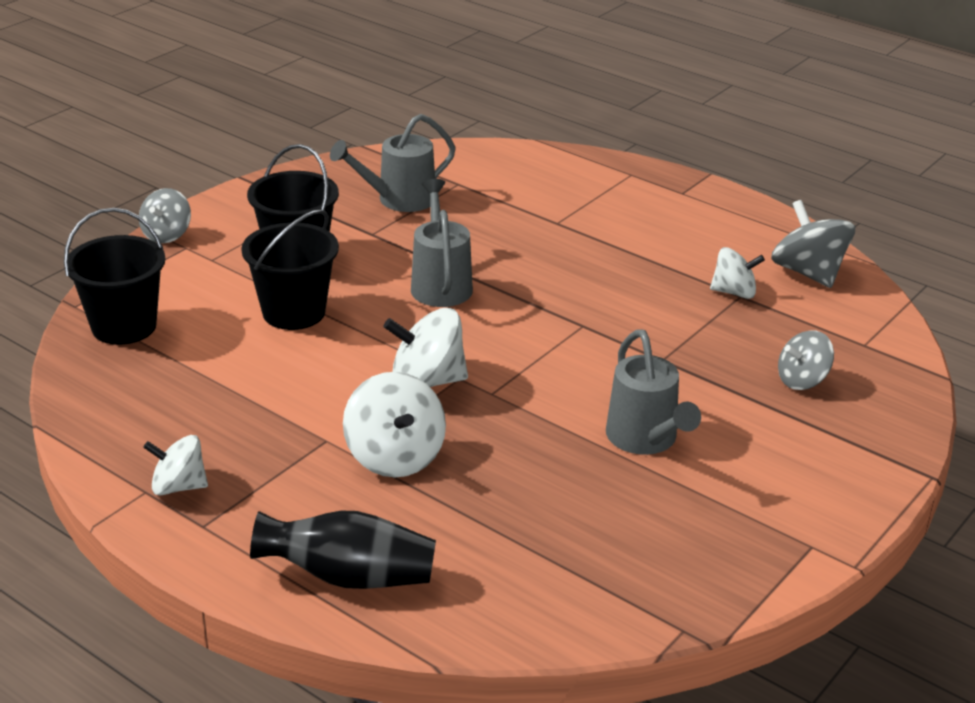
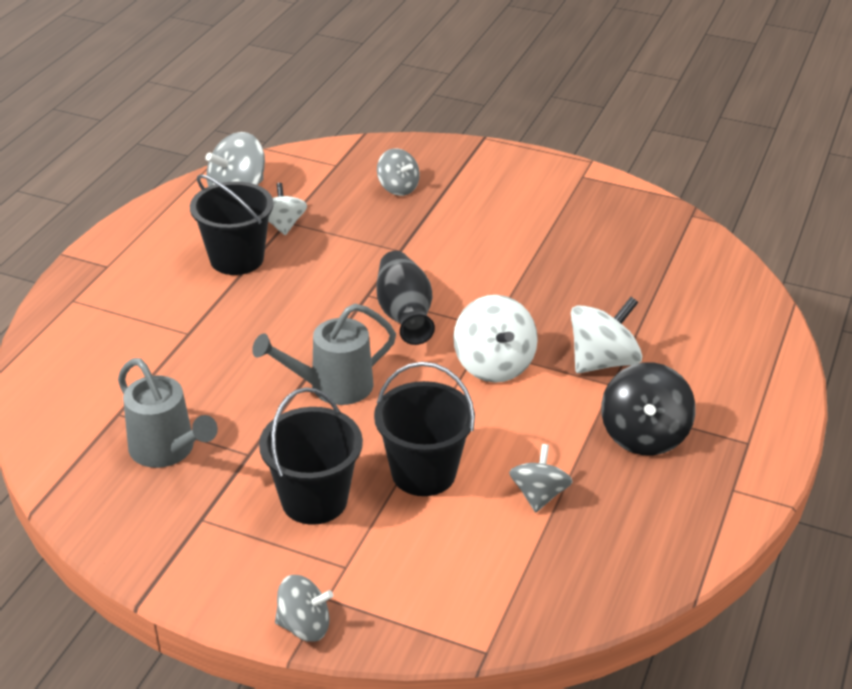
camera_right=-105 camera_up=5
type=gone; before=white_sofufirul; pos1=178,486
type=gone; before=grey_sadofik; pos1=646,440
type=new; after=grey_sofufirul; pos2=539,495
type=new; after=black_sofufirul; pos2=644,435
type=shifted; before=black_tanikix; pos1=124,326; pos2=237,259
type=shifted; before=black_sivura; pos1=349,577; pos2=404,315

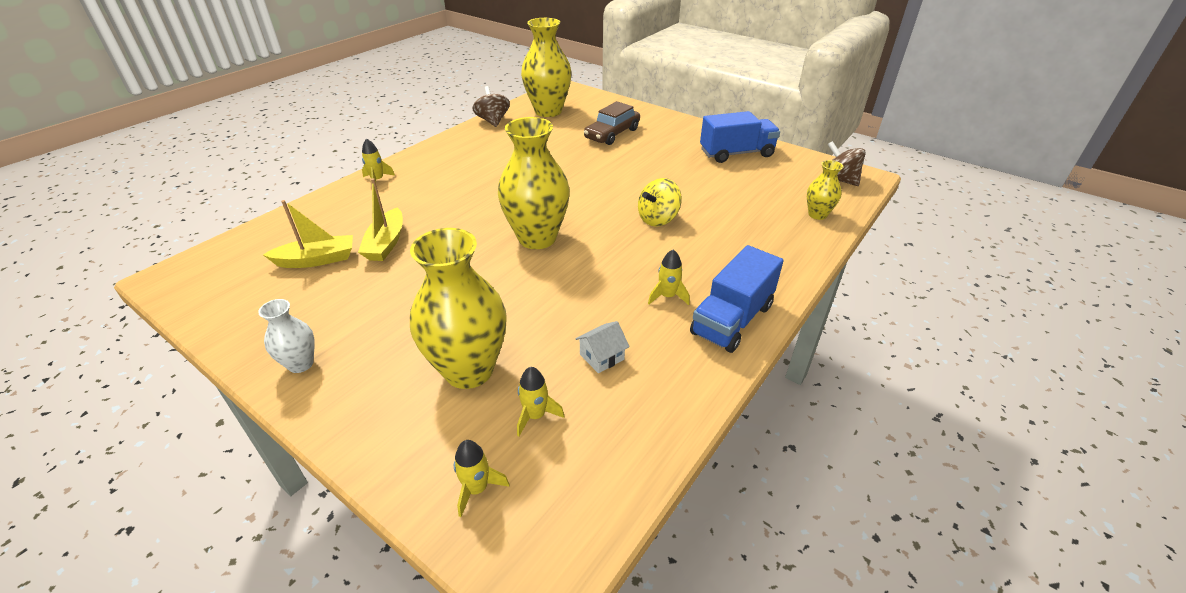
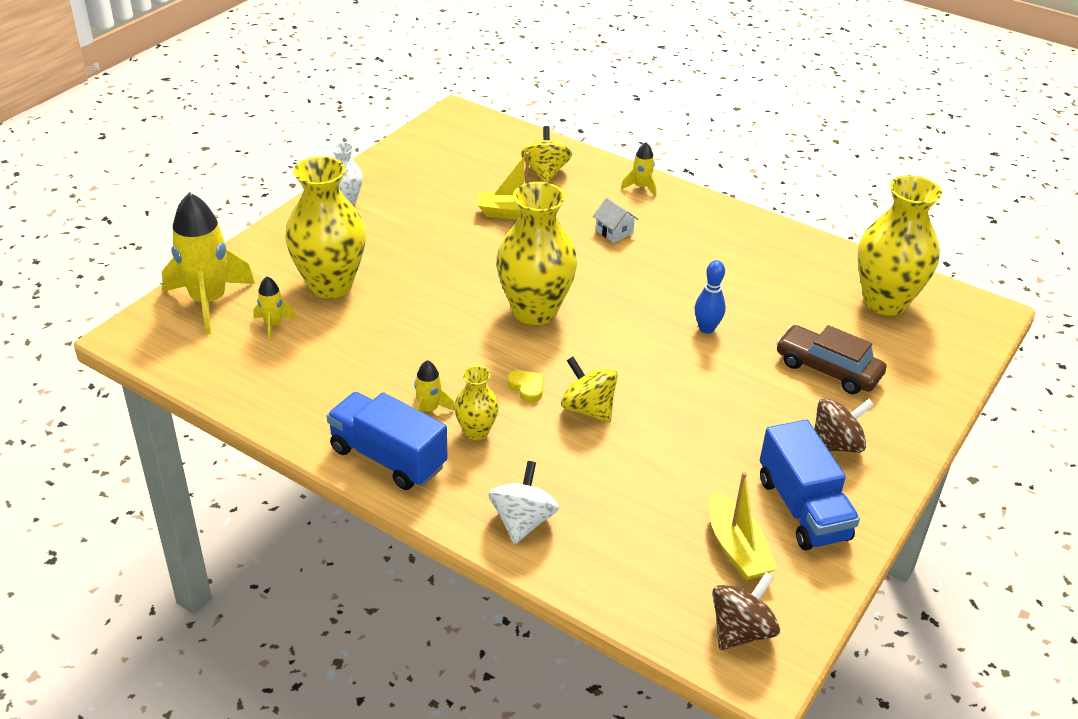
camera_right=85 camera_up=0
type=new; after=white_sofufirul; pos2=522,521
type=new; after=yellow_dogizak; pos2=527,388
type=new; after=yellow_sofufirul; pos2=545,172
type=new; after=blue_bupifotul; pos2=706,328
type=shifted; before=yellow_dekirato; pos1=317,260; pos2=736,548
type=shifted; before=brown_sofufirul; pos1=493,121; pos2=836,445
type=shifted; before=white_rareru; pos1=602,357; pos2=614,232
type=shifted; before=yellow_sivura; pos1=817,215; pos2=476,431
type=scaled; before=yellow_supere; pos1=477,489; pos2=209,302; scale=2.14

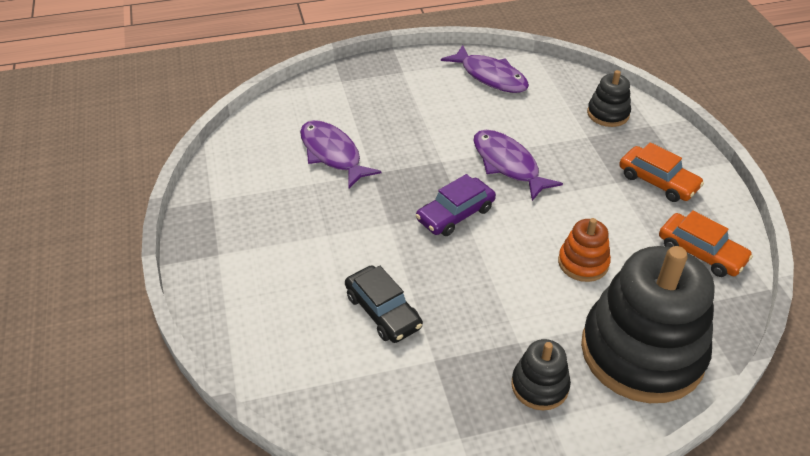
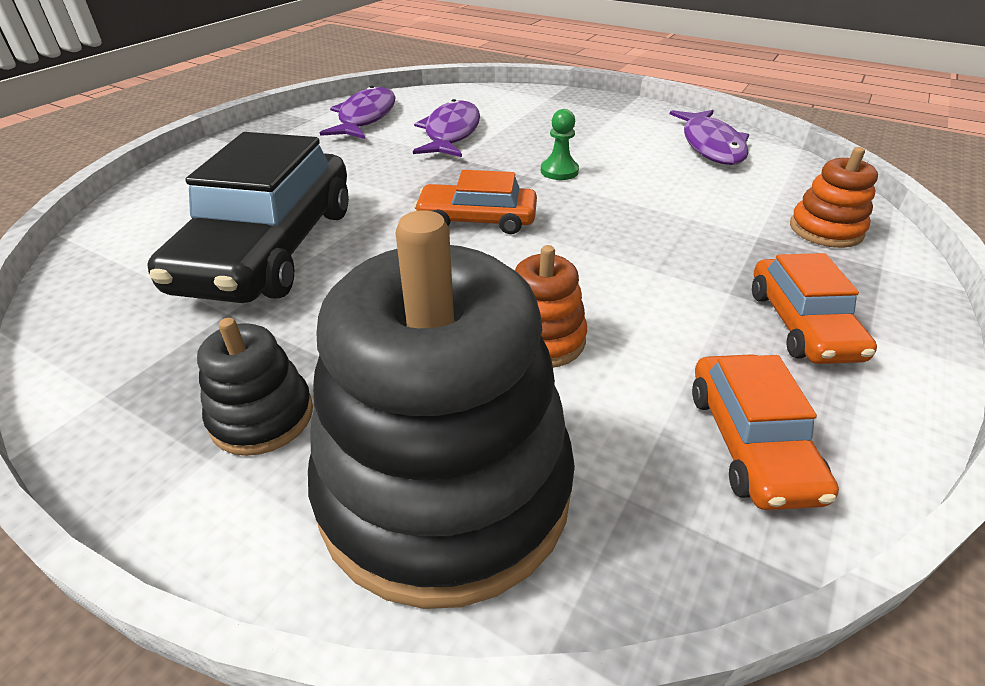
camera_right=45 camera_up=-5
type=new; after=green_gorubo; pos2=559,171
type=shifted; before=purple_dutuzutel; pos1=508,164; pos2=365,117
type=repainted; before=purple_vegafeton; after=orange_vegafeton; pos1=455,214; pos2=477,219
type=repainted; before=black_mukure; after=orange_mukure; pos1=608,114; pos2=825,230
type=scaled; before=black_vegafeton; pos1=383,311; pos2=269,248; scale=1.89

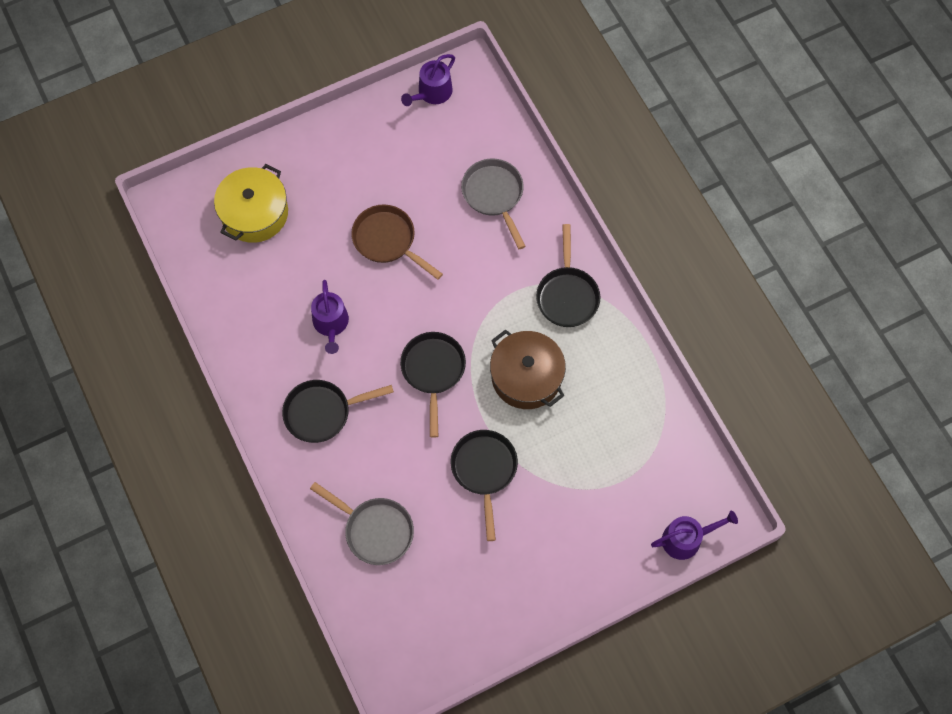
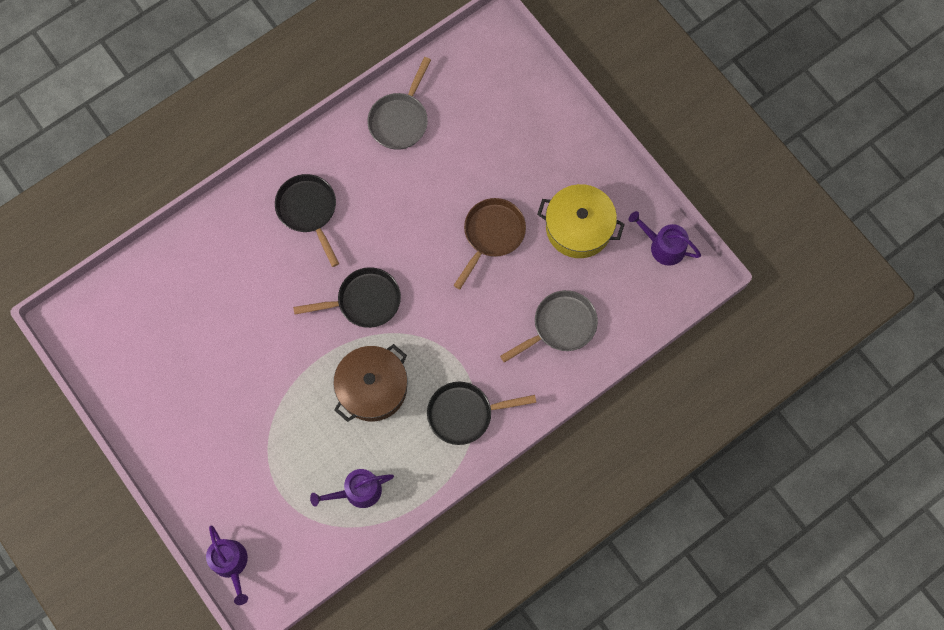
camera_right=80 camera_up=5
type=gone; before=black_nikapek; pos1=484,470
type=shifted; before=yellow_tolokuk; pos1=255,213; pos2=578,227
type=shifted; before=grey_nikapek; pos1=375,530; pos2=400,120
type=shifted; before=purple_sadofik; pos1=331,324; pos2=358,491

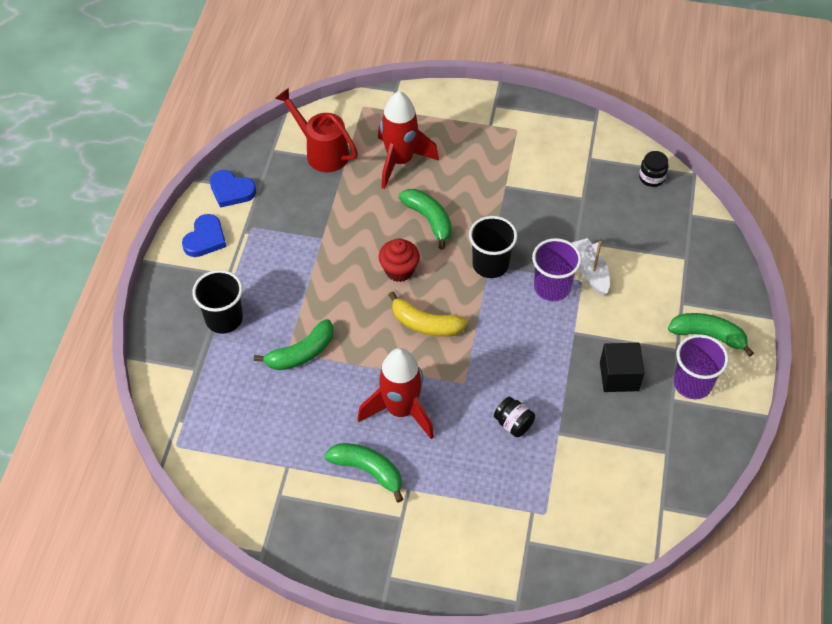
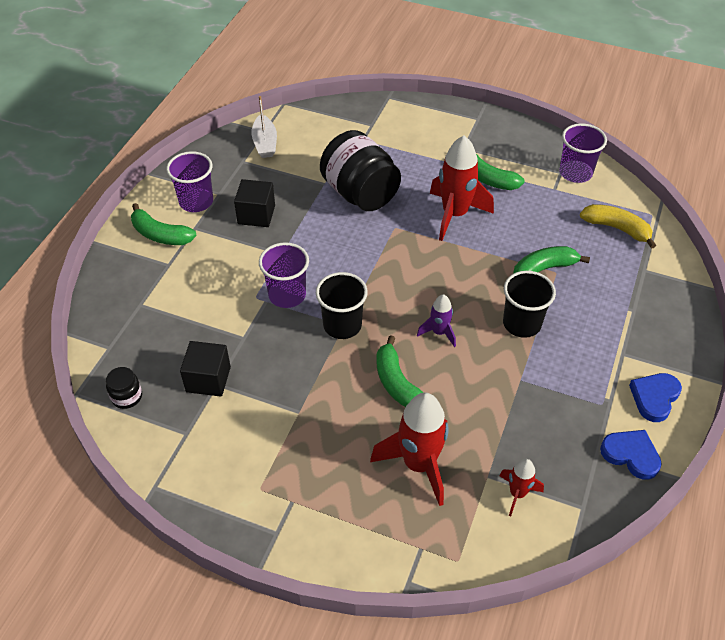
camera_right=-170 camera_up=-5
type=new; after=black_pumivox; pos2=208,379
type=new; after=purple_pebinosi; pos2=575,173
type=shifted; before=black_pebinosi; pos1=224,319; pos2=522,324
type=shifted; before=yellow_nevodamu; pos1=425,324; pos2=616,228
type=shifted; before=white_dekirato; pos1=589,271; pos2=265,143
type=swapped; before=red_sadofik; after=red_supere; pos1=322,152; pos2=517,493
type=swapped; before=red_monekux; after=purple_supere; pos1=399,270; pos2=439,332
type=scaled; before=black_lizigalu; pos1=513,424; pos2=360,193; scale=2.31

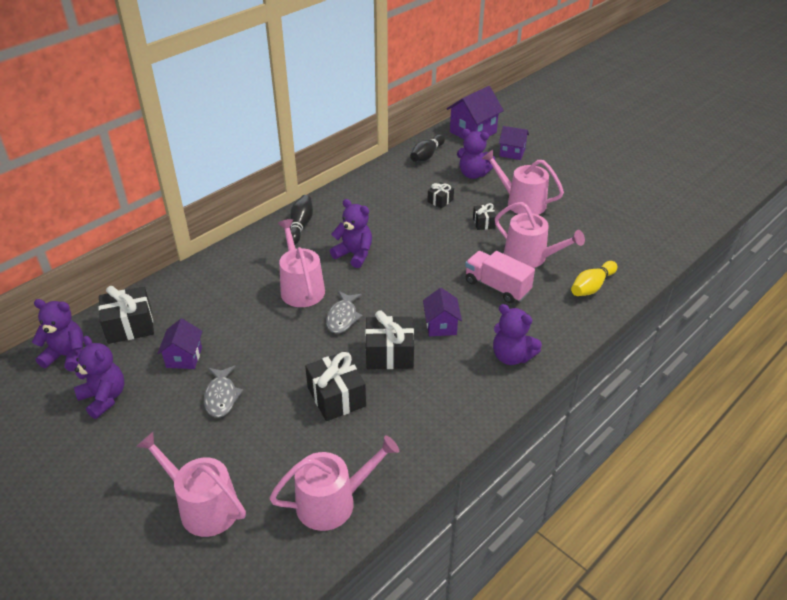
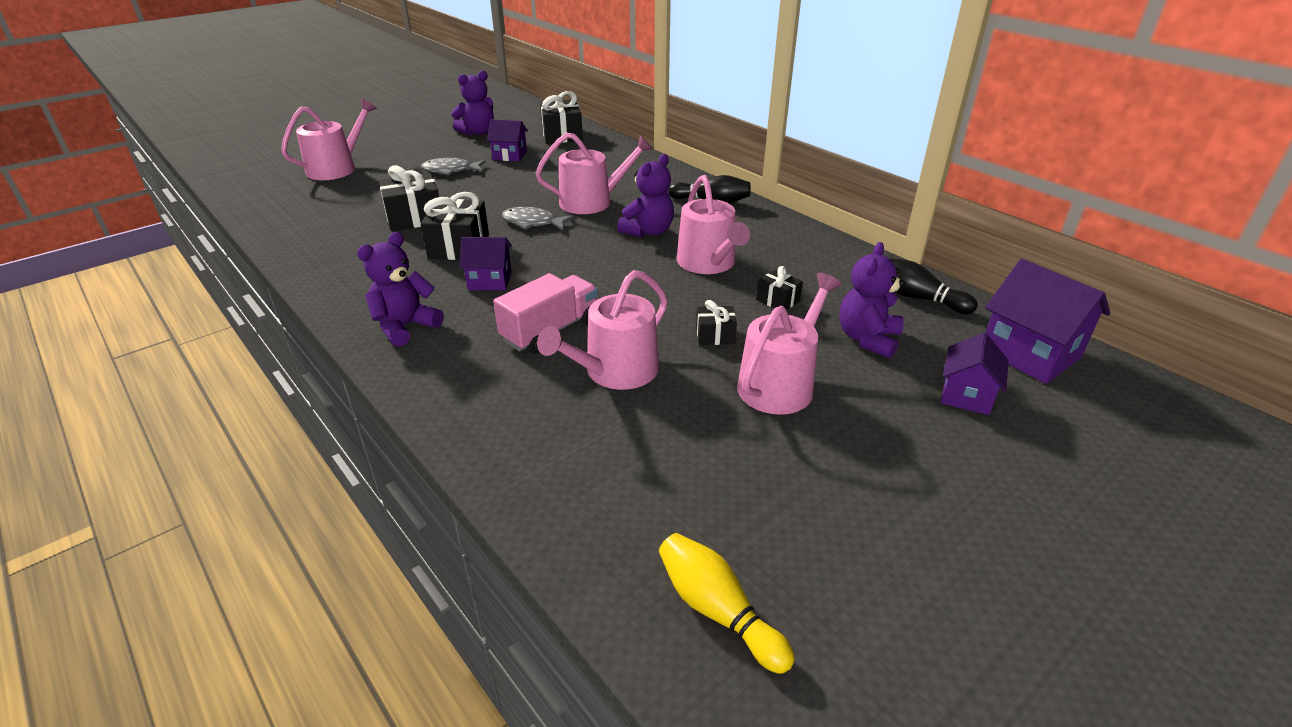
camera_right=95 camera_up=-5
type=gone; before=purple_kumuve; pos1=67,356
type=shifted; before=pink_sadofik; pos1=333,502; pos2=708,263
type=shifted; before=yellow_bupifotul; pos1=591,286; pos2=717,611

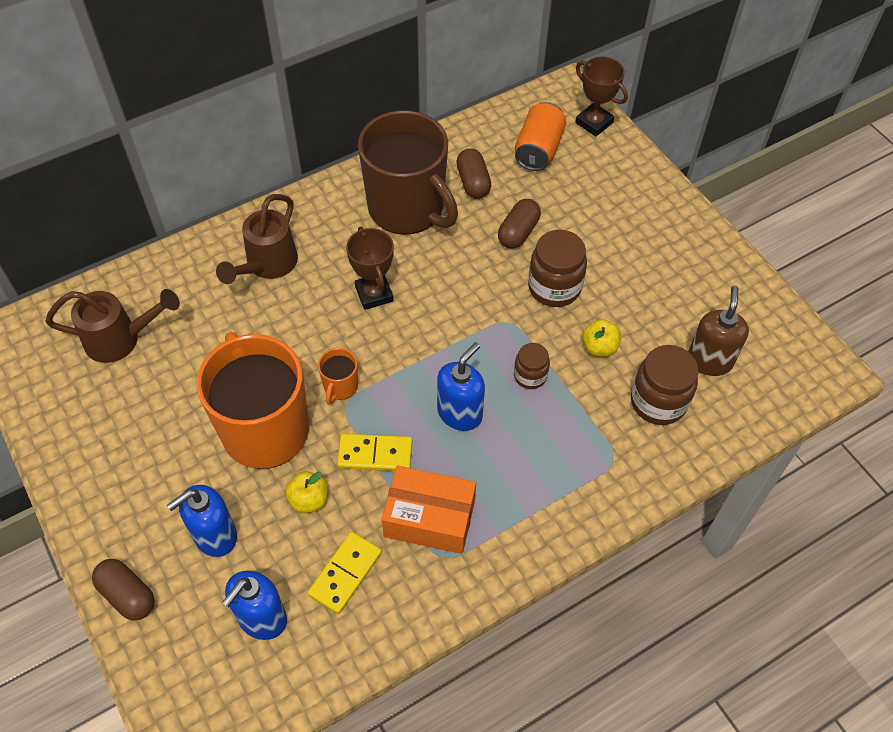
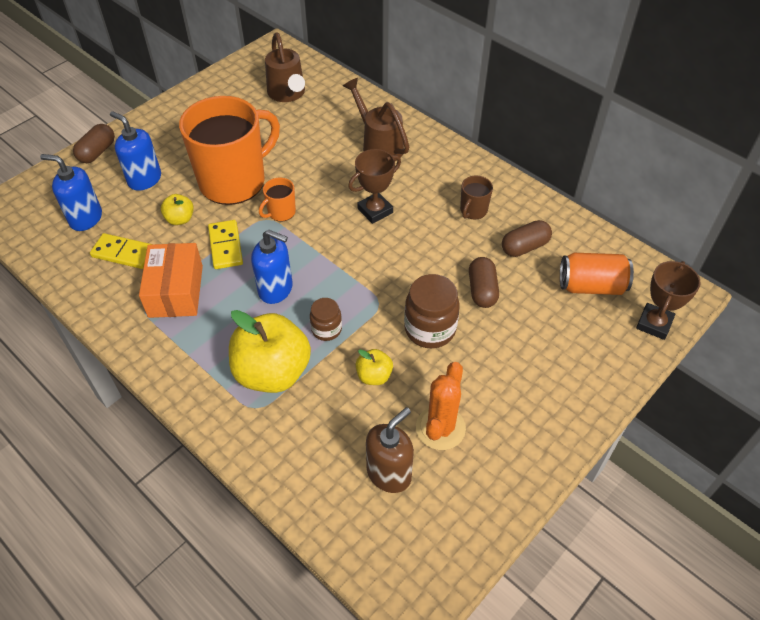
camera_right=75 camera_up=-5
type=gone; before=brown_lizigalu; pos1=658,402
type=new; after=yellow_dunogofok; pos2=272,372
type=new; after=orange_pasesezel; pos2=440,428
type=rotated; before=brown_sadofik; pos1=267,265; pos2=379,145; turn=45
type=rotated; before=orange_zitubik; pos1=340,387; pos2=281,212; turn=-45
type=rotated; before=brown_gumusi; pos1=518,232; pos2=482,290; turn=75
type=rotated; before=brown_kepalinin; pos1=709,361; pos2=389,473; turn=-45
type=scaled; before=brown_zitubik; pos1=407,208; pos2=473,210; scale=0.41

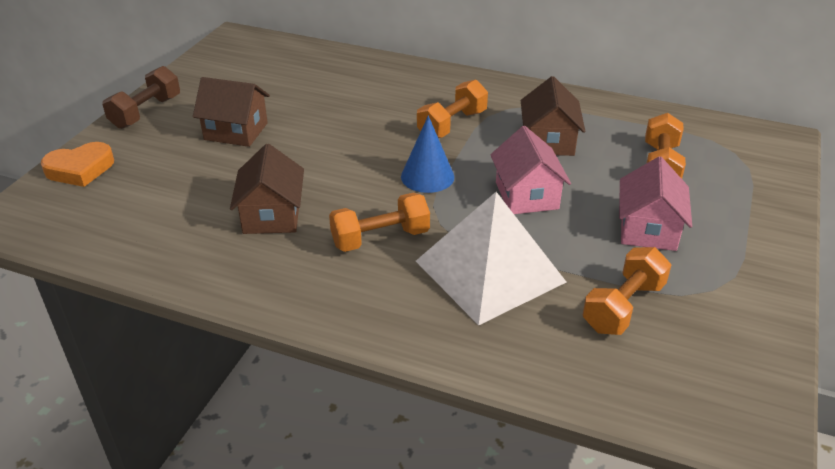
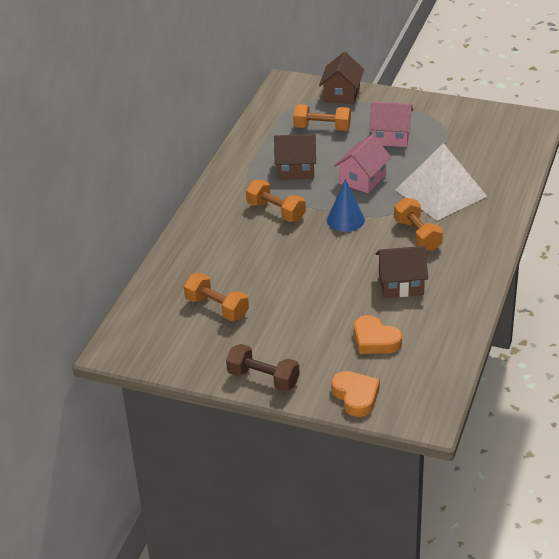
camera_right=-90 camera_up=0
type=new; after=orange_dogizak; pos2=375,340
type=shifted; before=brown_rareru; pos1=236,131; pos2=341,94
type=shifted; before=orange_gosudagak; pos1=623,307; pos2=217,308
type=rotated; before=pink_rareru; pos1=526,195; pos2=362,179; turn=-45

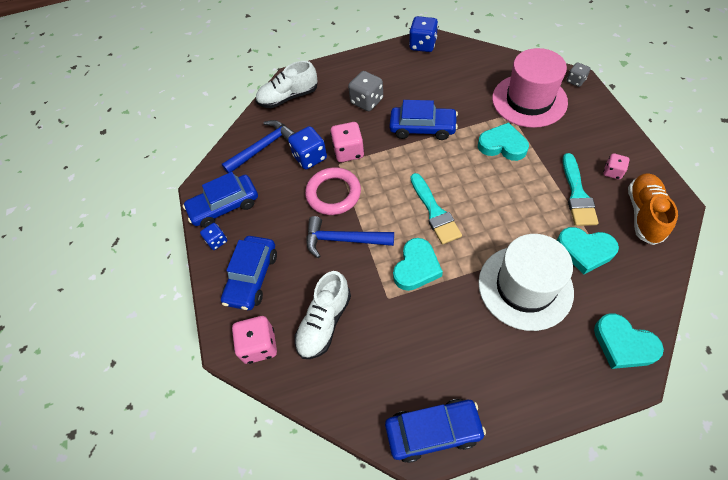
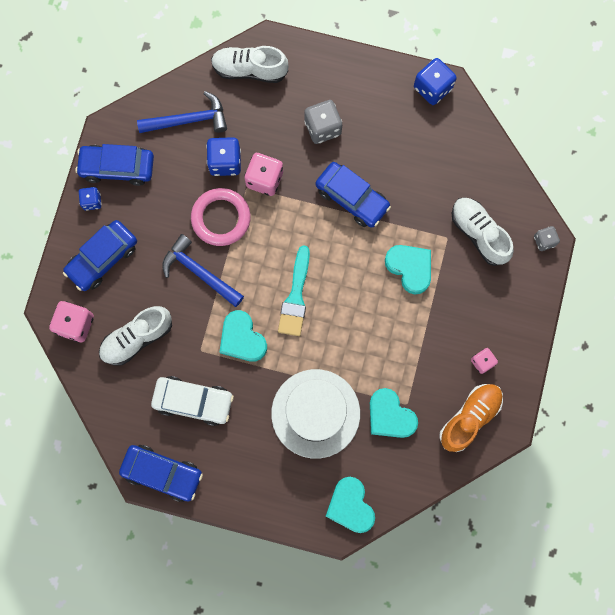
camera_right=25 camera_up=20
type=gone; before=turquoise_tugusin; pos1=577,194
type=new; after=white_vegafeton; pos2=193,401
type=swapped; before=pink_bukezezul; after=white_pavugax; pos1=529,100; pos2=478,233
type=rotated; before=turquoise_dogizak; pos1=416,267; pos2=242,338; turn=90

